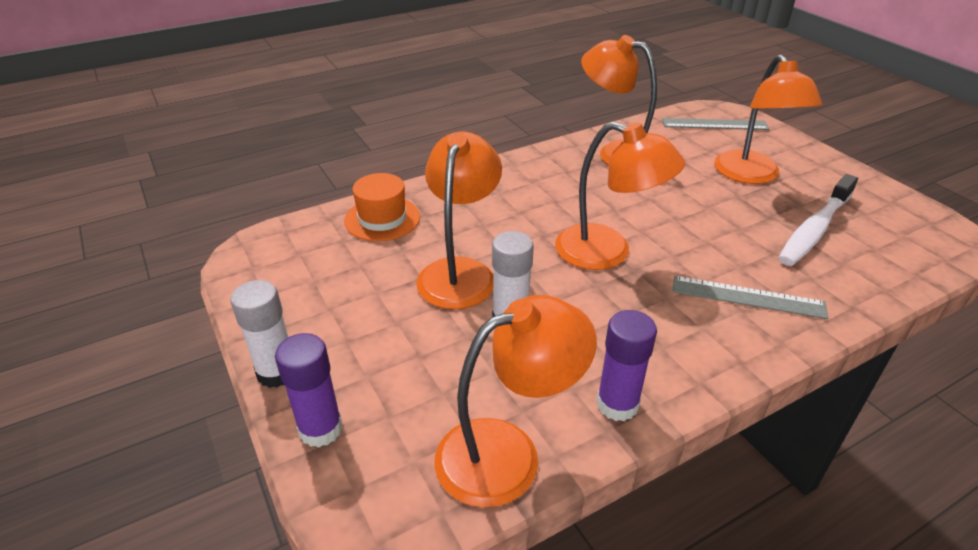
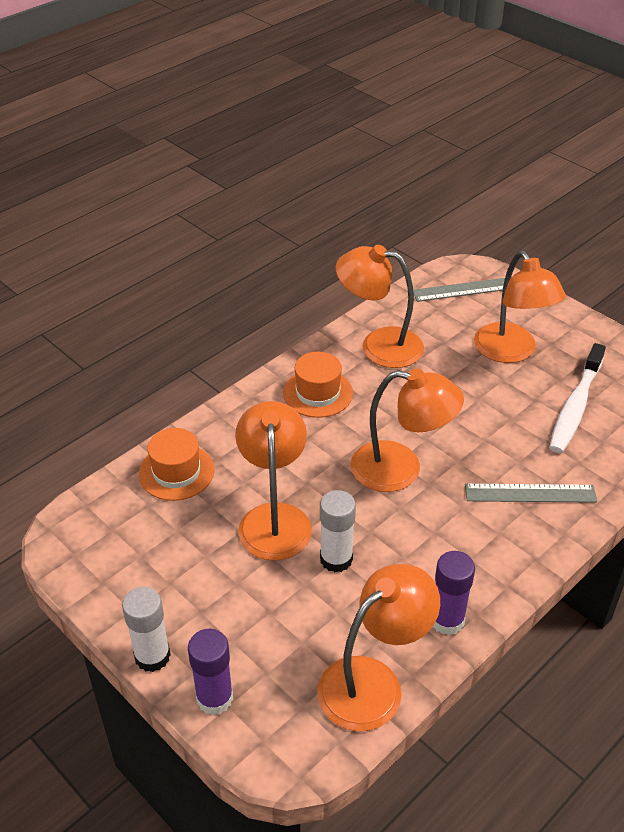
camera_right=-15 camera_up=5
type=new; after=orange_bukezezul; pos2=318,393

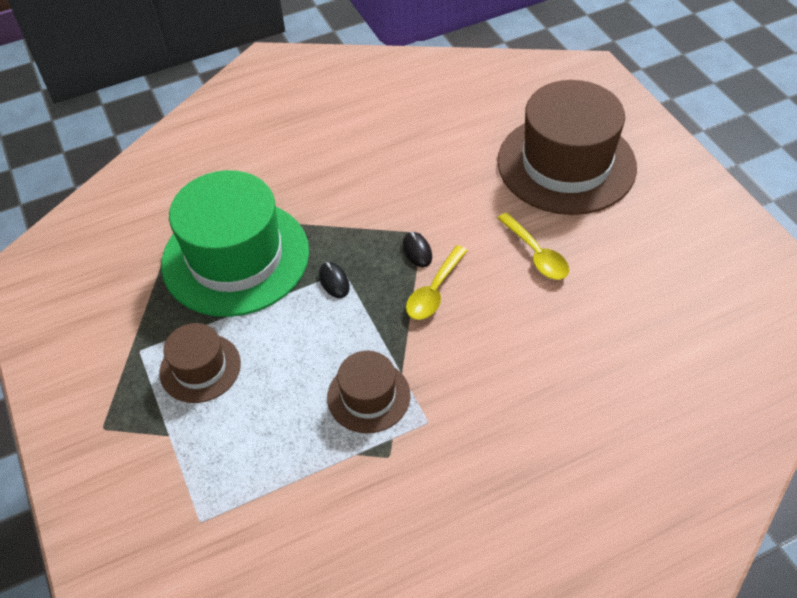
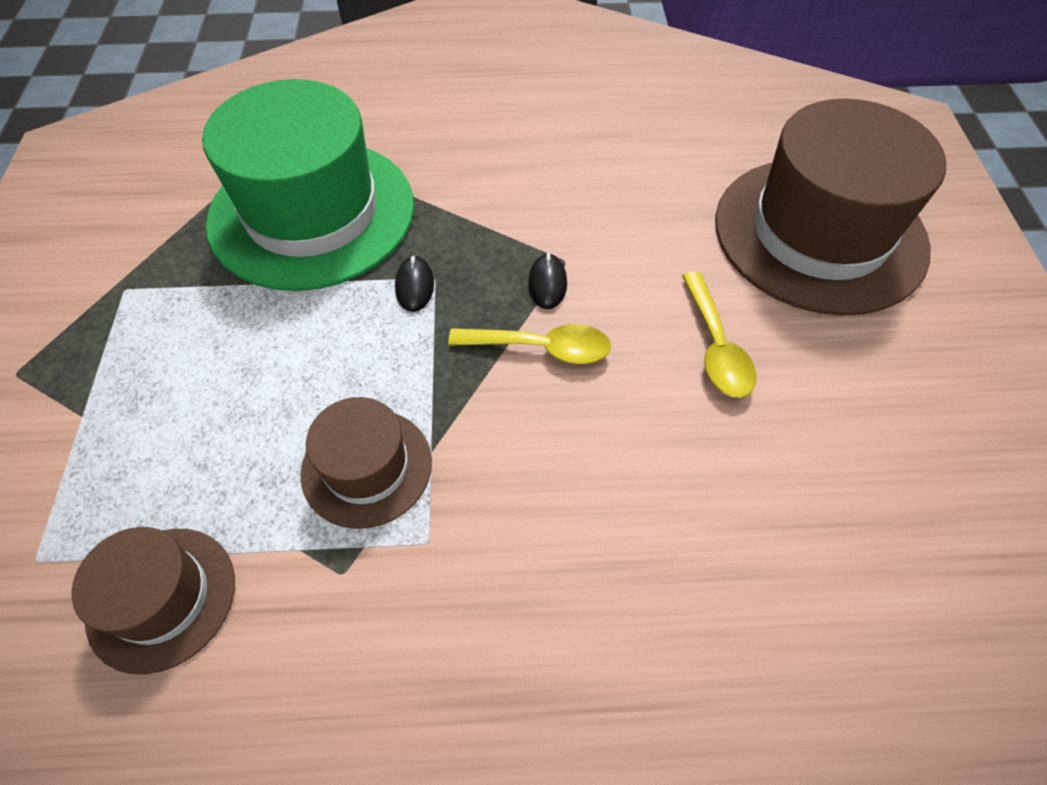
camera_right=20 camera_up=5
type=shifted; before=brown_bukezezul; pos1=200,368; pos2=162,598
type=rotated; before=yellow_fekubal; pos1=434,291; pos2=541,348; turn=-135

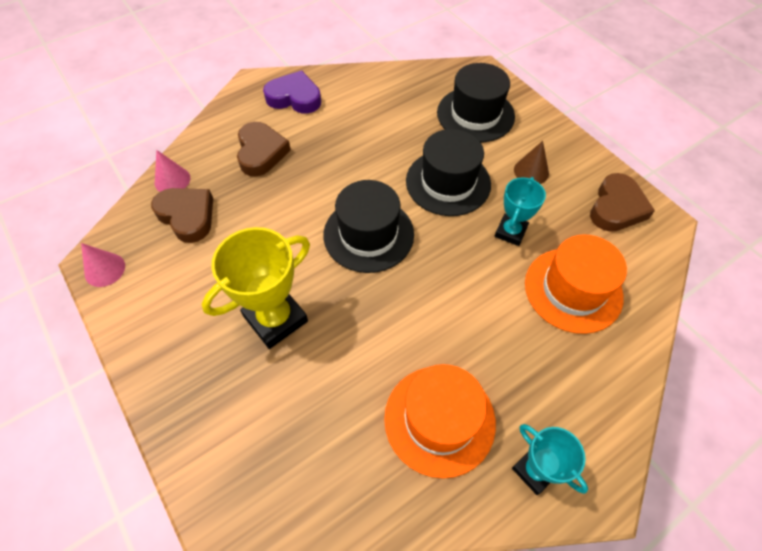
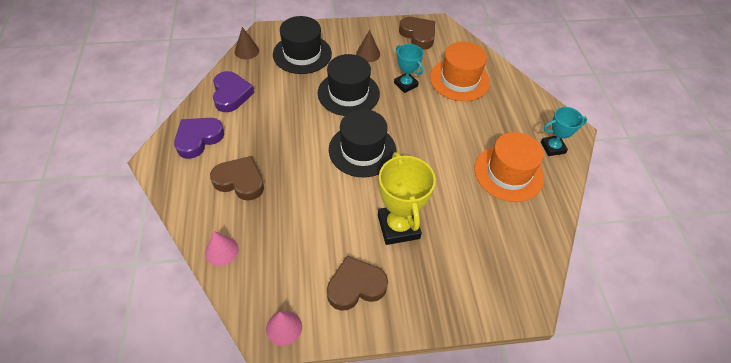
camera_right=-65 camera_up=-5
type=new; after=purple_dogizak; pos2=231,94
type=new; after=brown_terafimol; pos2=247,51
type=shifted; before=brown_dogizak; pos1=187,216; pos2=355,286

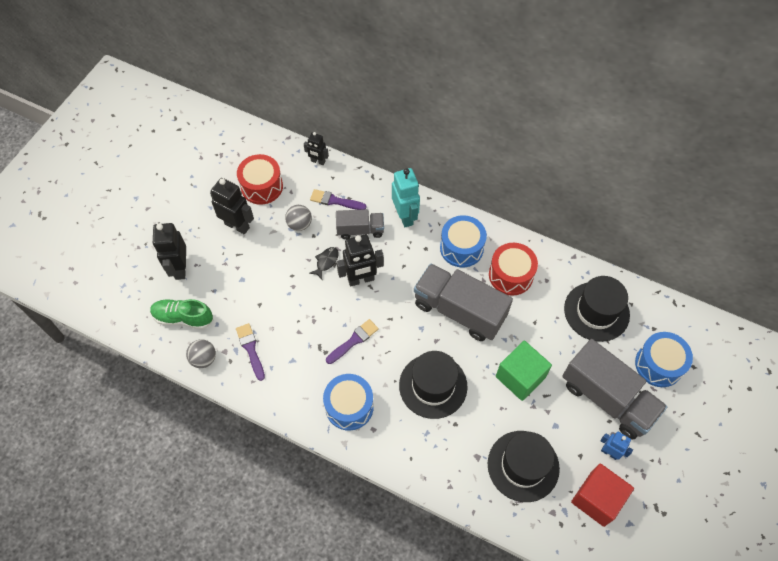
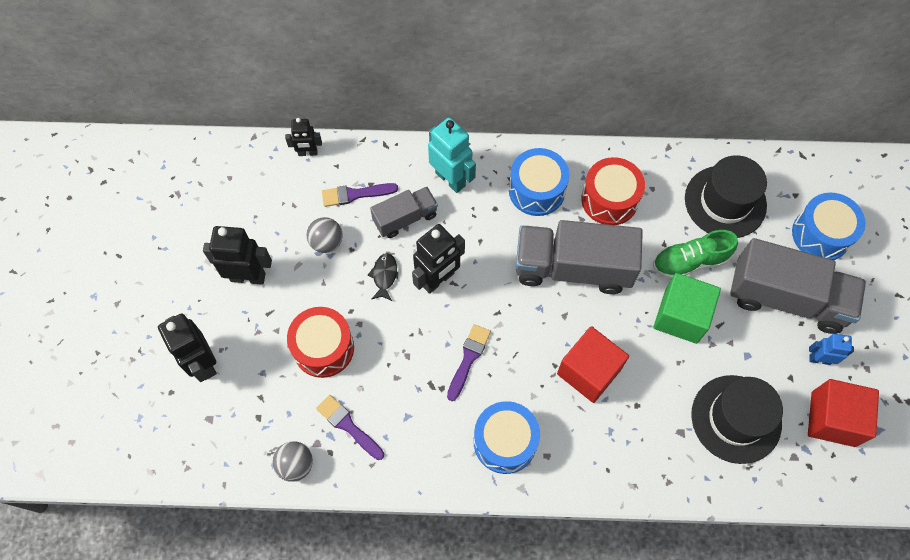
camera_right=-25 camera_up=5
type=shifted; before=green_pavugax; pos1=183,318; pos2=690,261
type=shifted; before=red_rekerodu; pos1=262,186; pos2=323,348
type=swapped; before=black_bukezezul; after=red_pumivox; pos1=433,386; pos2=589,371

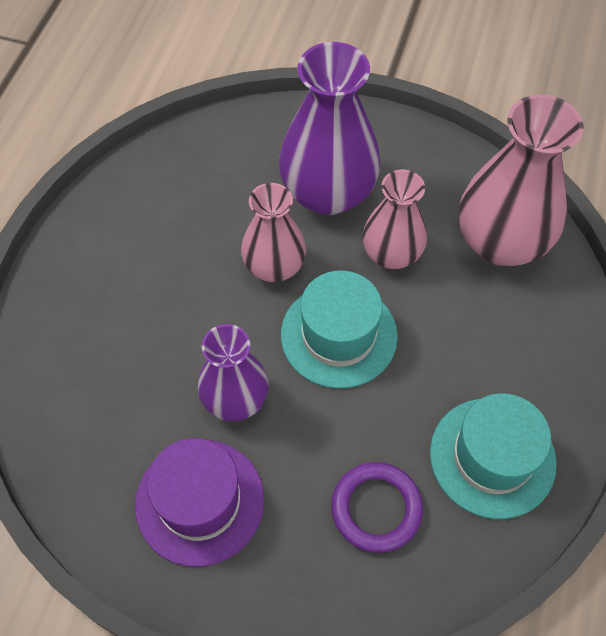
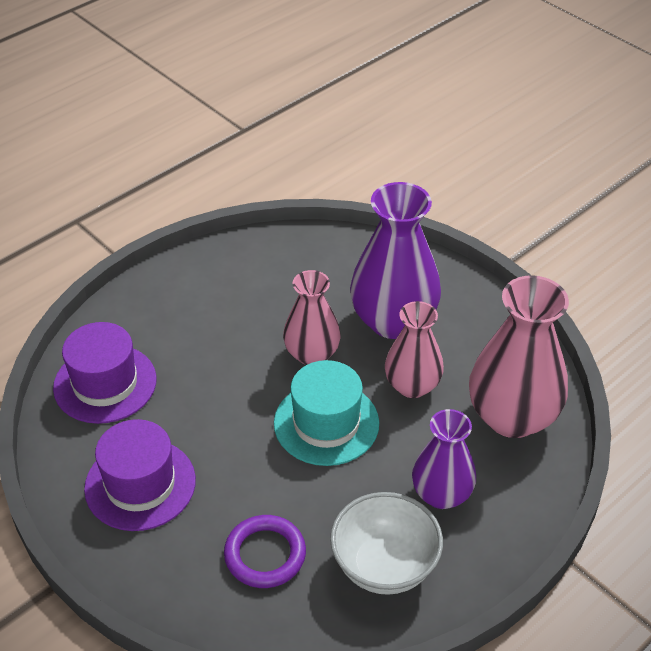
camera_right=30 camera_up=-15
type=new; after=purple_bukezezul; pos2=105,383
type=shifted; before=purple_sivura; pos1=235,399; pos2=441,494
type=swapped; before=turquoise_bukezezul; after=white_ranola; pos1=492,457; pos2=384,566

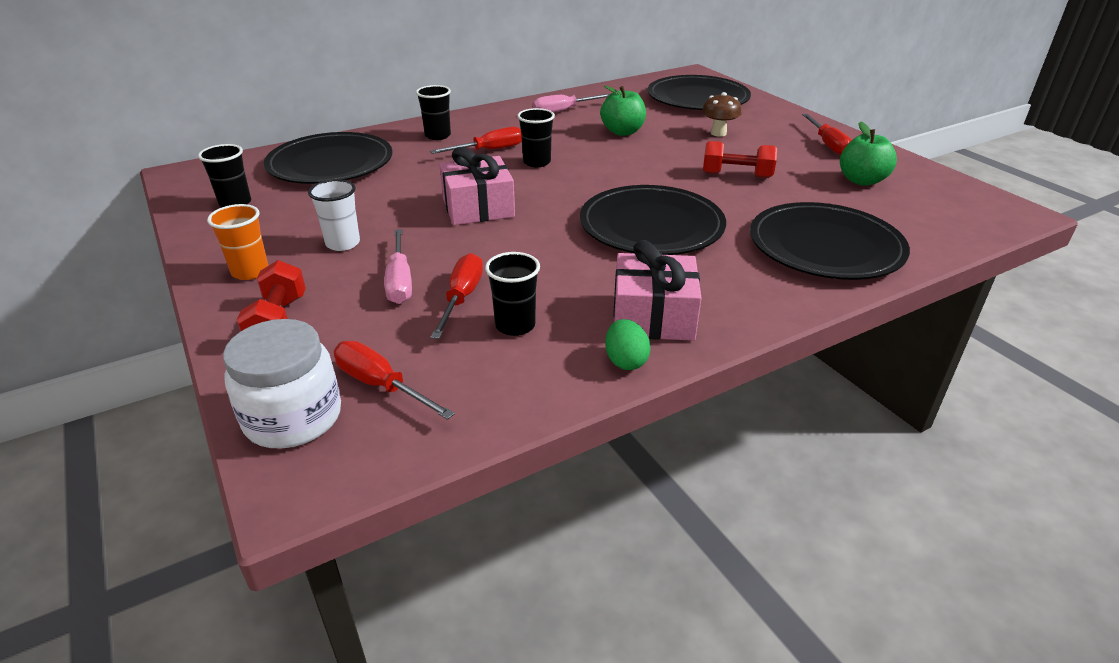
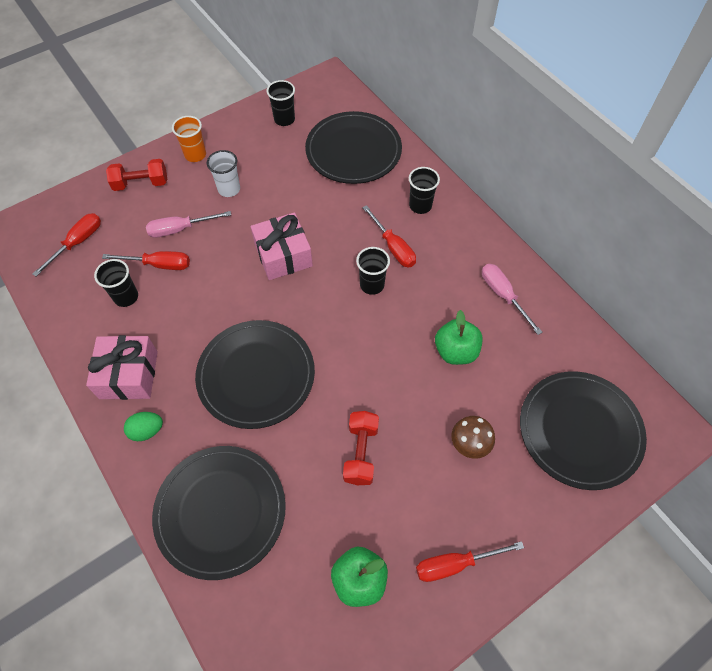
camera_right=85 camera_up=25
type=gone; before=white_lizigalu; pos1=293,418
type=shifted; before=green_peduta; pos1=625,361; pos2=147,431

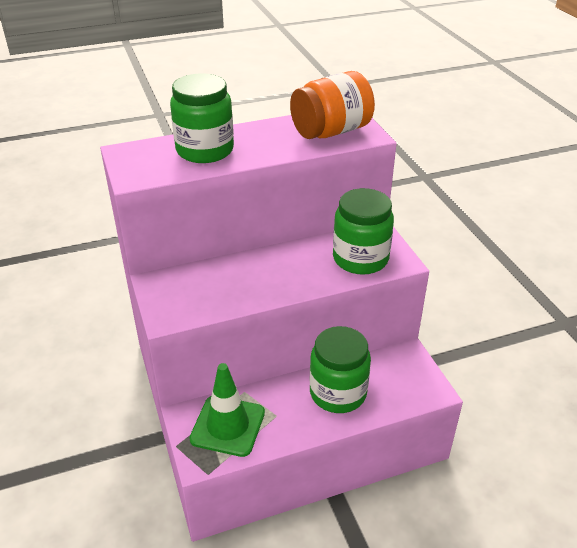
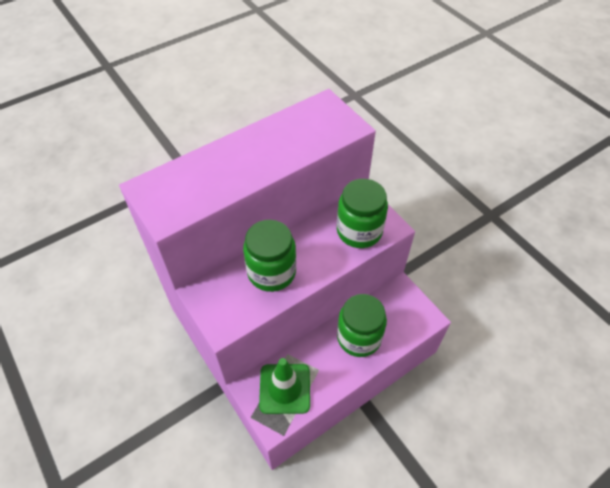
camera_right=-15 camera_up=15
type=gone; before=orange_lizigalu; pos1=331,131
type=shifted; before=green_lizigalu; pos1=205,150; pos2=271,272

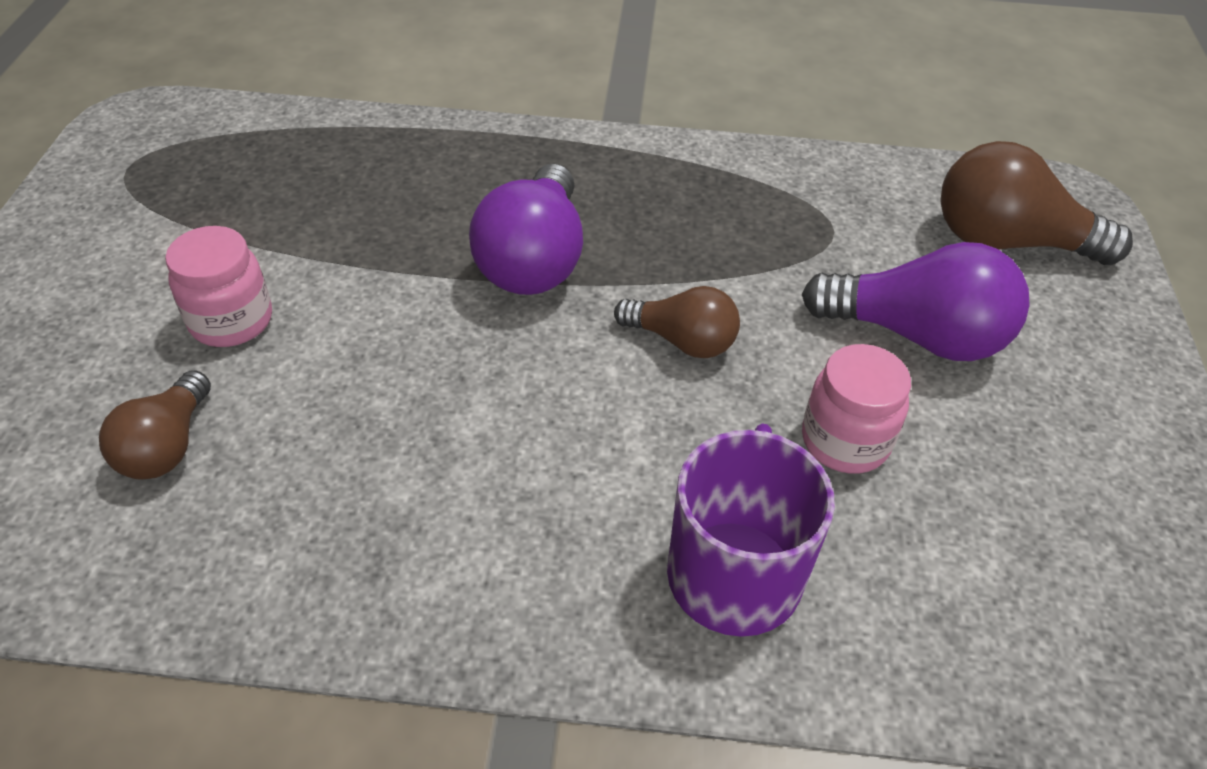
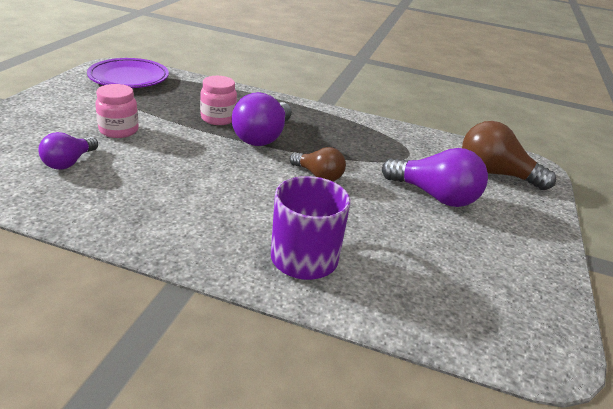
camera_right=10 camera_up=-15
type=new; after=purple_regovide; pos2=129,78
type=shifted; before=pink_lizigalu; pos1=845,441; pos2=218,118
type=repainted; before=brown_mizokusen; after=purple_mizokusen; pos1=167,446; pos2=69,162

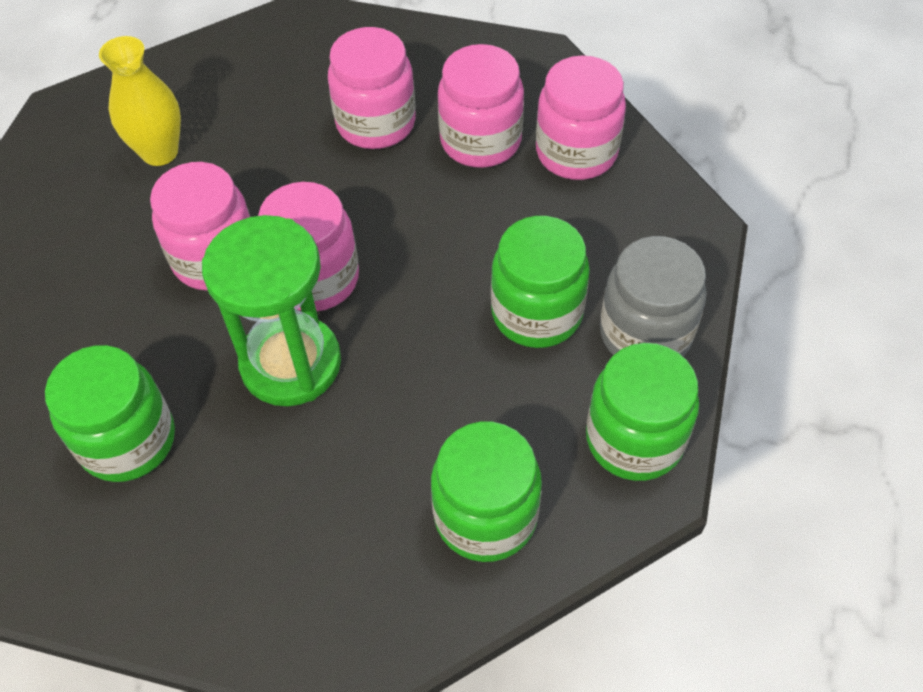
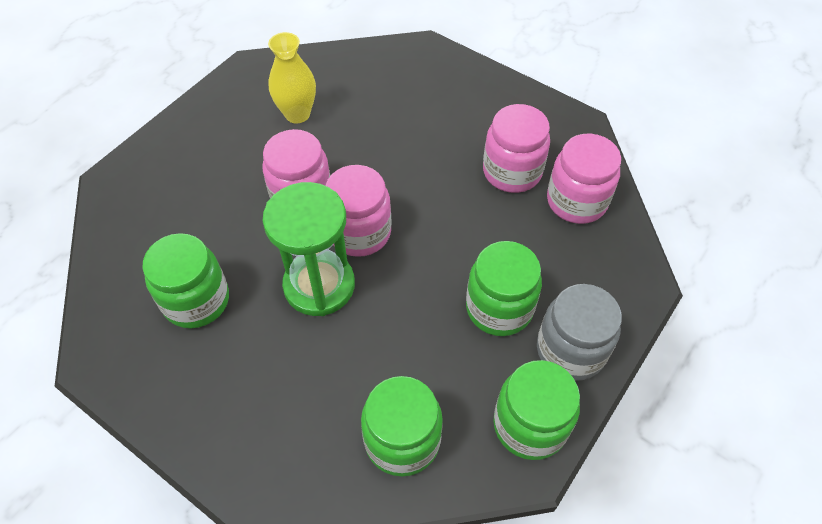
camera_right=20 camera_up=0
type=gone; before=pink_lizigalu; pos1=376,123

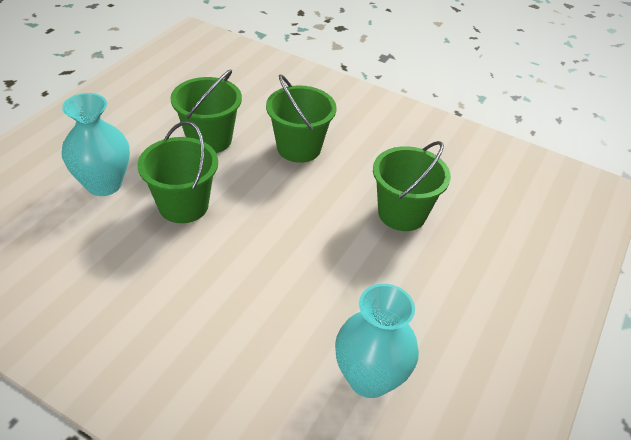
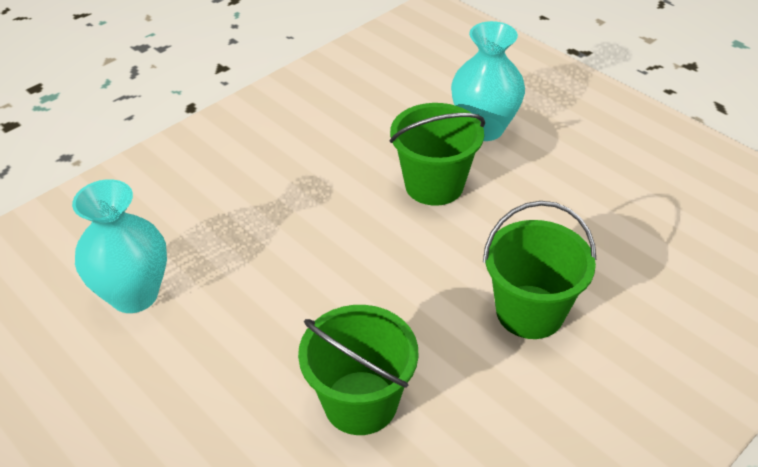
camera_right=110 camera_up=0
type=gone; before=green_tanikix; pos1=209,139

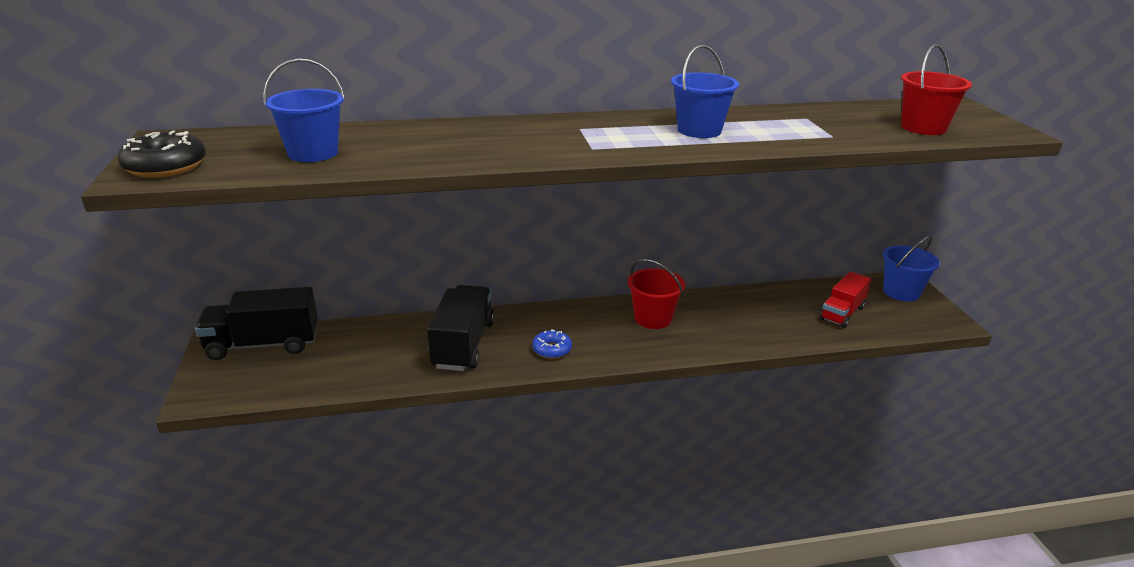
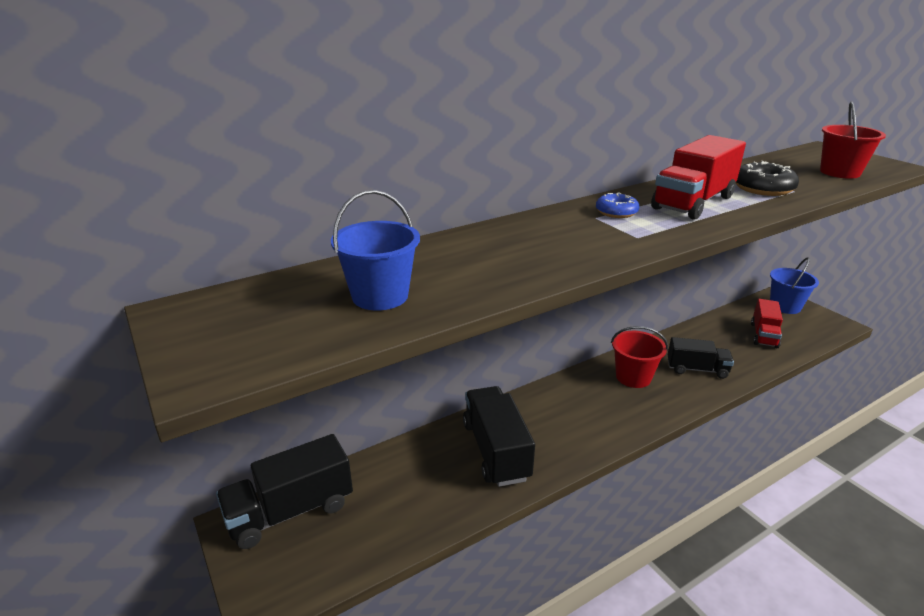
camera_right=-20 camera_up=0
type=new; after=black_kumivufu; pos2=697,369
type=shifted; before=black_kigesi; pos1=166,167; pos2=762,188
type=shifted; before=blue_kigesi; pos1=552,350; pos2=616,212
type=swapped; before=blue_tanikix; after=red_kumivufu; pos1=699,130; pos2=693,202

